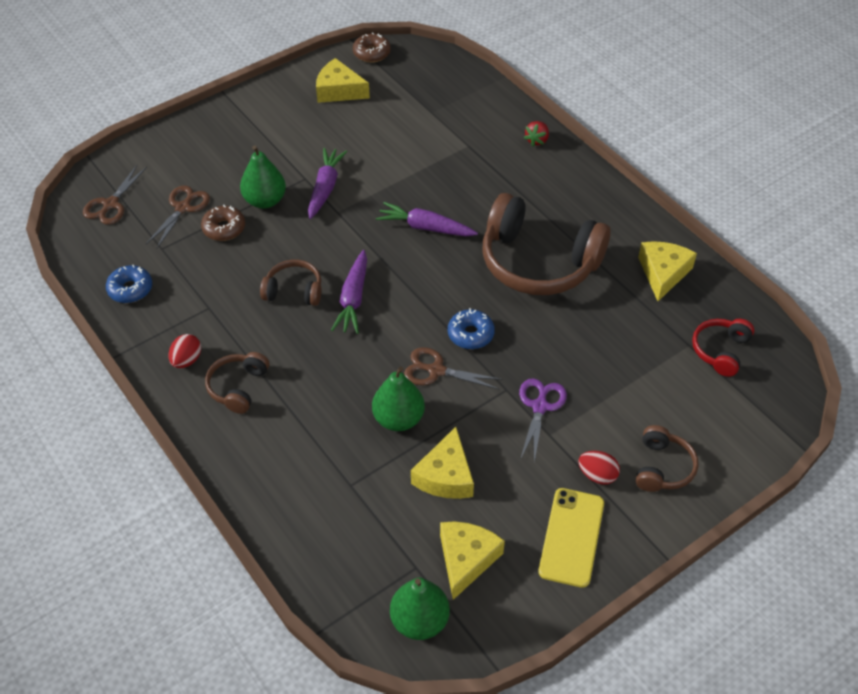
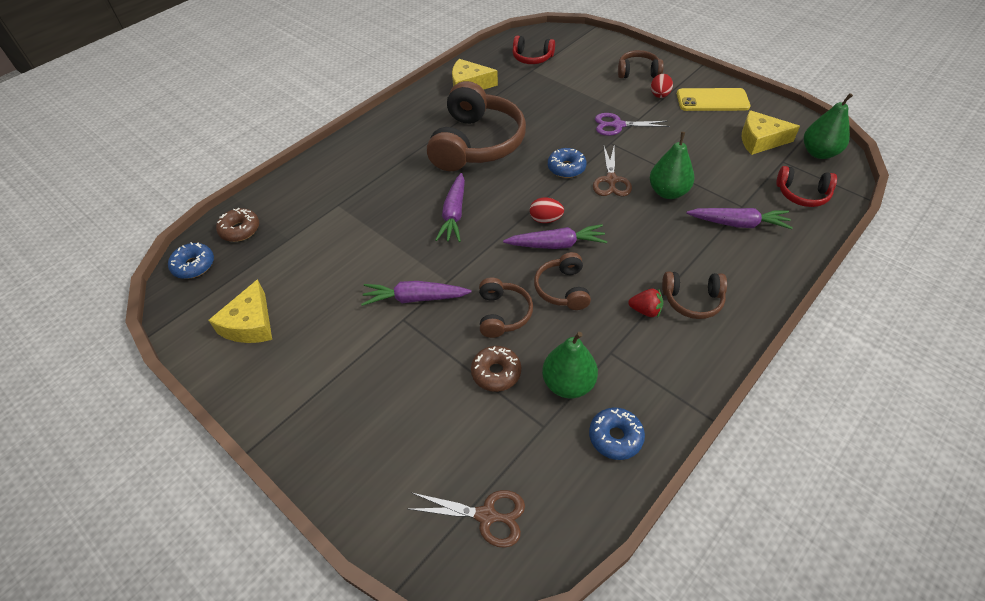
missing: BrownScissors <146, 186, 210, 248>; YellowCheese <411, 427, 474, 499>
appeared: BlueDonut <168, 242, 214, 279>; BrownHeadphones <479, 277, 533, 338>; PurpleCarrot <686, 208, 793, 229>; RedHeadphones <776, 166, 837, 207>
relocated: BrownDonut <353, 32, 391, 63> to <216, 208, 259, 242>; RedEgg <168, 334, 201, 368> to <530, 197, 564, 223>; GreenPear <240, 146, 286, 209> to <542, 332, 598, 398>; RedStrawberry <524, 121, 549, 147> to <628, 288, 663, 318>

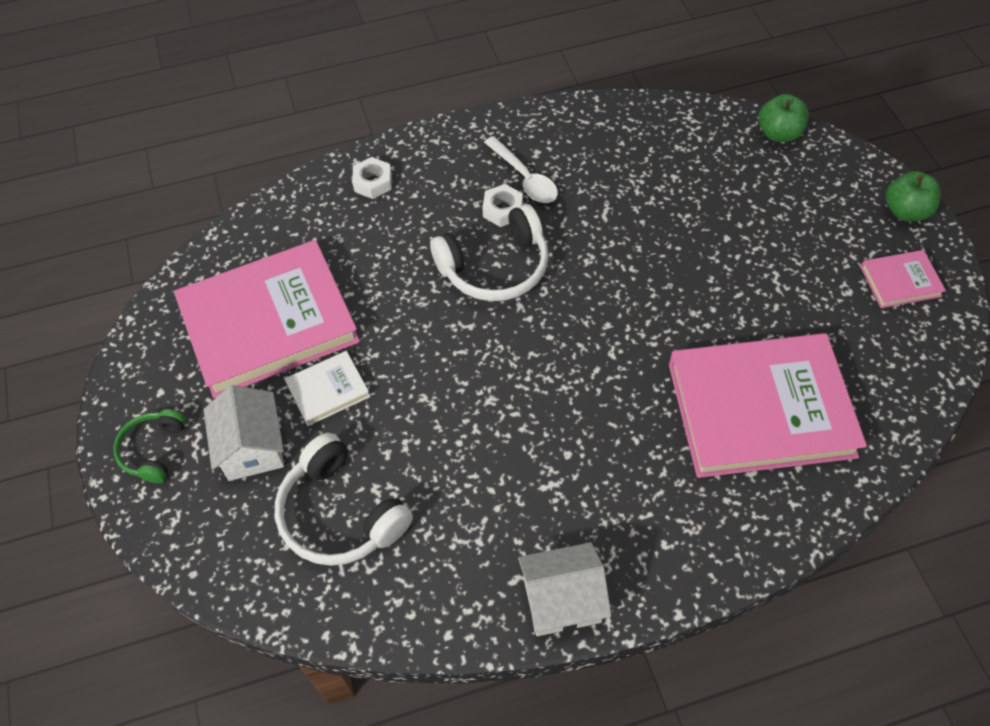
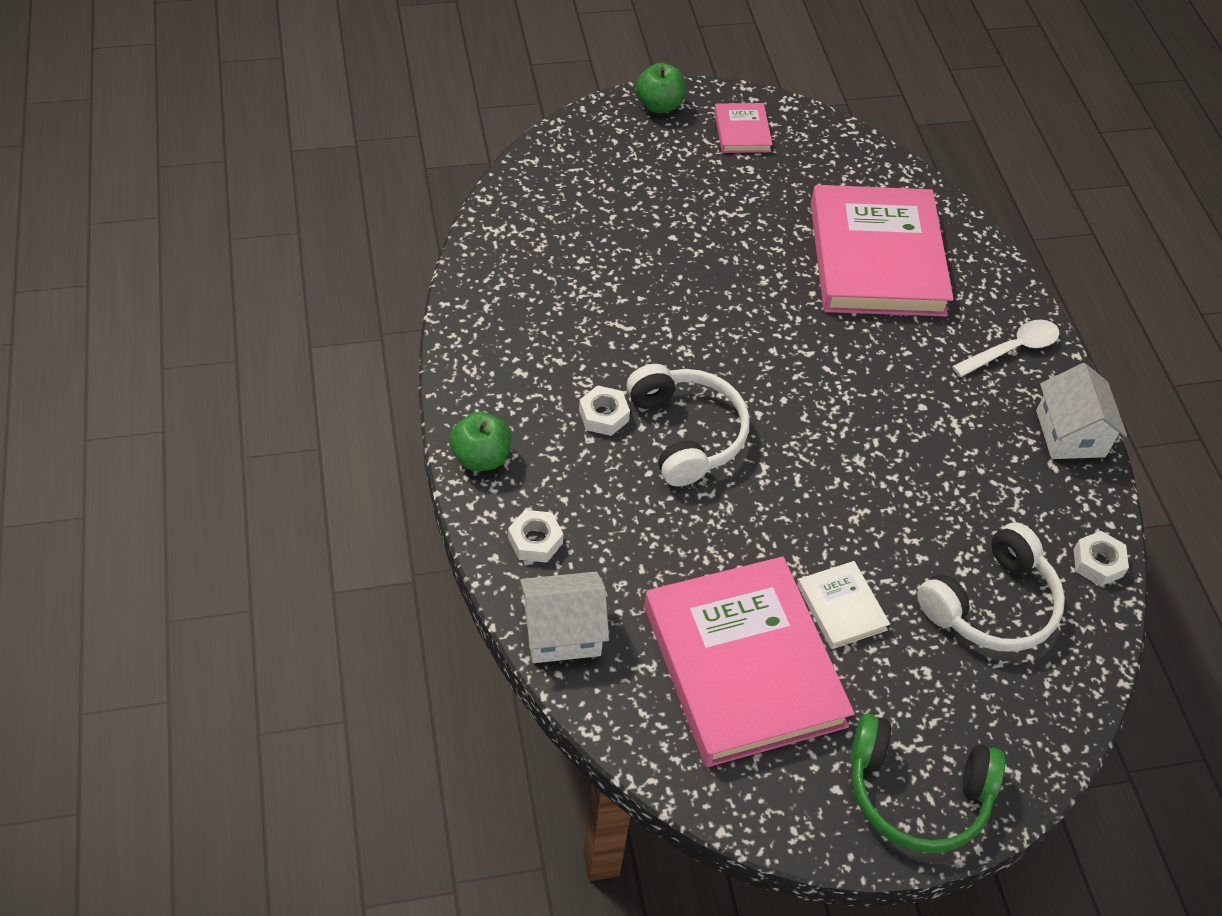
appeared: WhiteNut <1073, 531, 1129, 586>
relocated: GreenApple <759, 94, 809, 142> to <450, 412, 511, 471>; WhiteHouse <203, 385, 284, 481> to <520, 571, 609, 663>; WhiteSpoon <484, 136, 558, 203> to <952, 320, 1059, 377>
size: GreenHeadphones <113, 409, 186, 483> = <850, 714, 1005, 853> x1.69

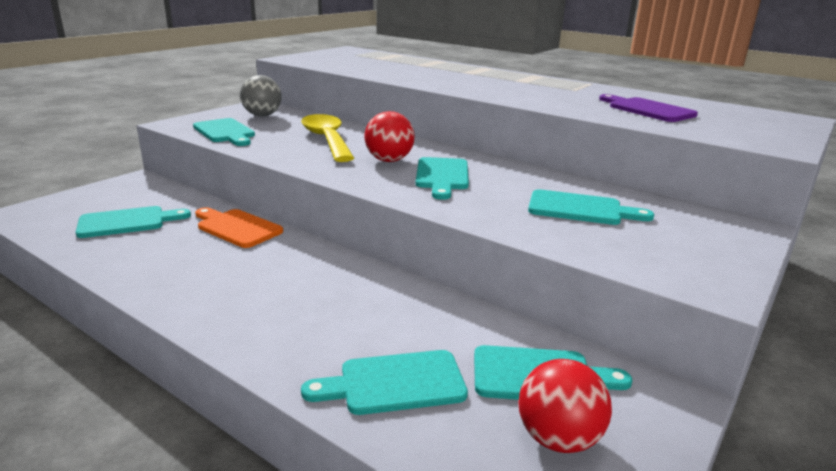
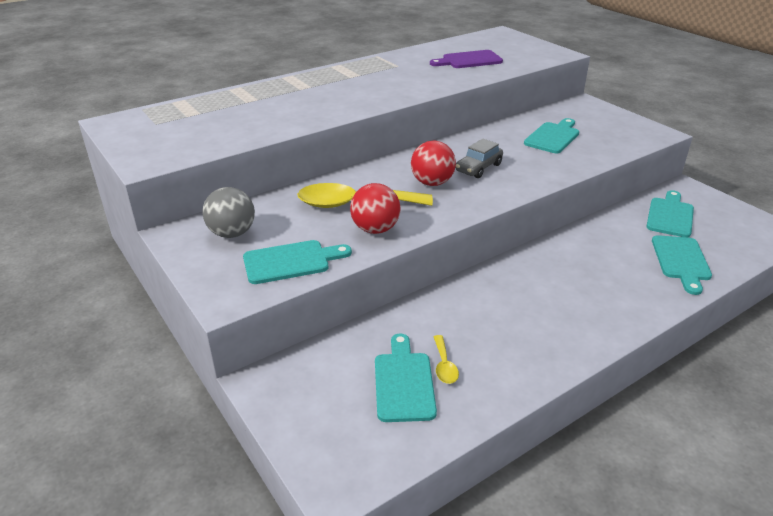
missing: OrangeCuttingBoard <195, 207, 283, 248>
appeared: YellowSpoon <434, 335, 459, 384>
relocated: RedBall <518, 359, 612, 453> to <350, 183, 401, 234>
exchanged: TurquoiseCuttingBoard <415, 157, 469, 200> to GreyCar <455, 139, 503, 178>

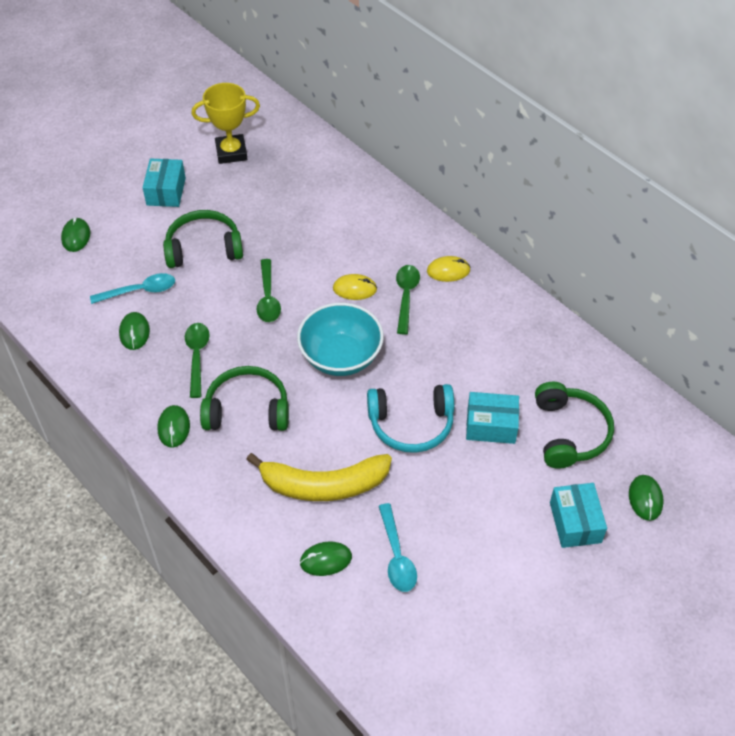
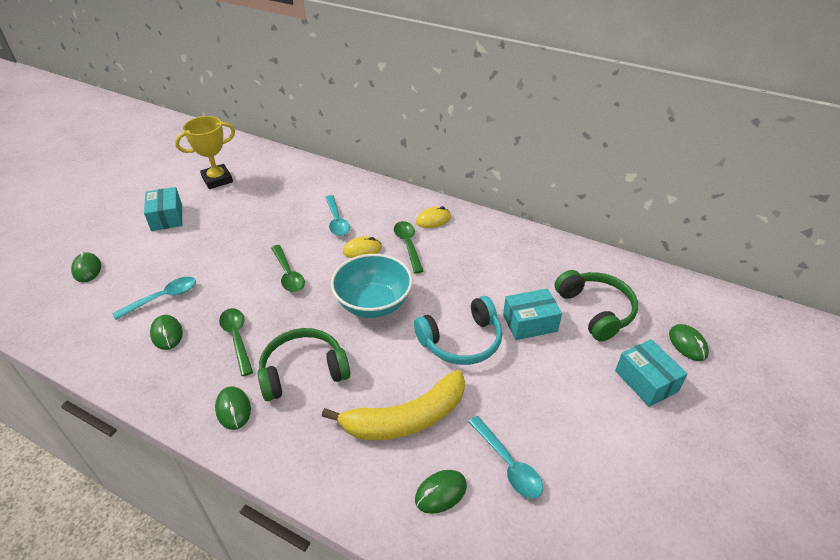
missing: GreenHeadphones <163, 210, 243, 268>
appeared: TurquoiseSpoon <325, 195, 350, 236>

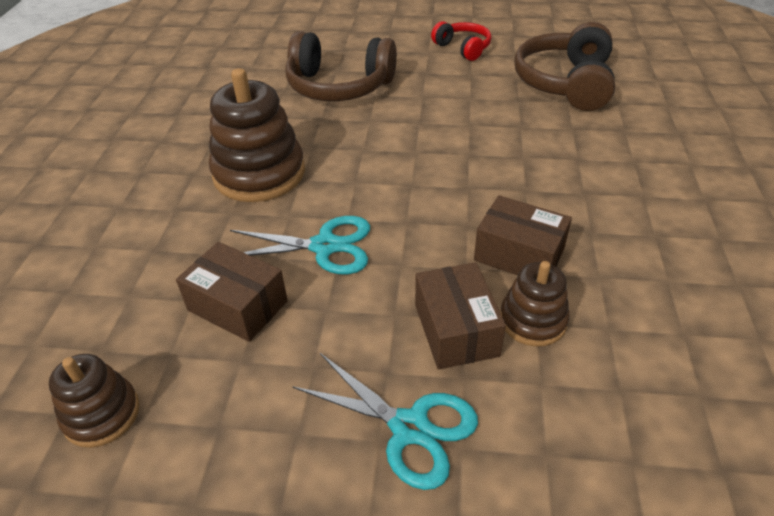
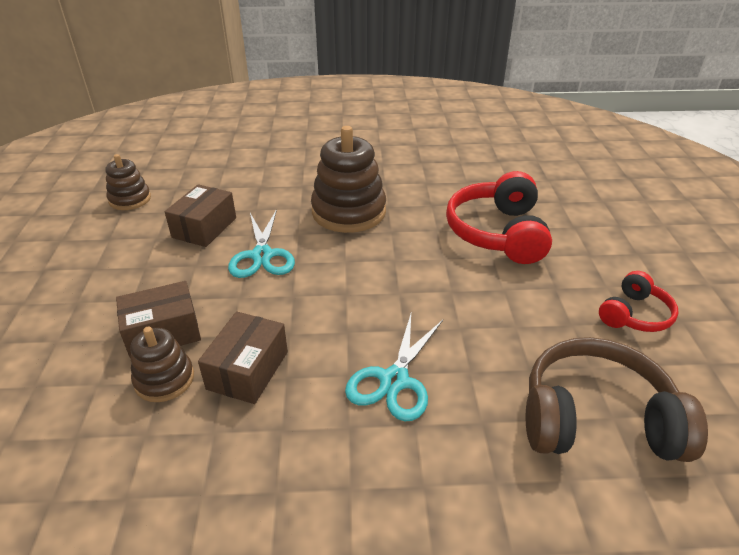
relocated: TurquoiseScissors <292, 353, 478, 490> to <345, 314, 443, 421>
colour: BrownHeadphones <285, 31, 397, 101> to RedHeadphones <446, 171, 552, 264>

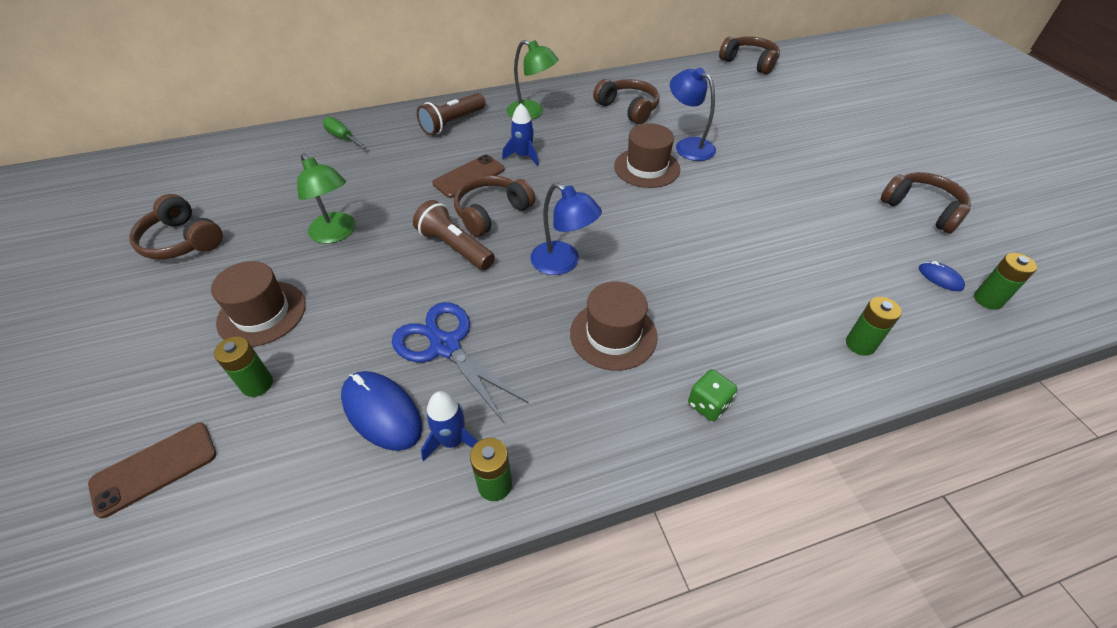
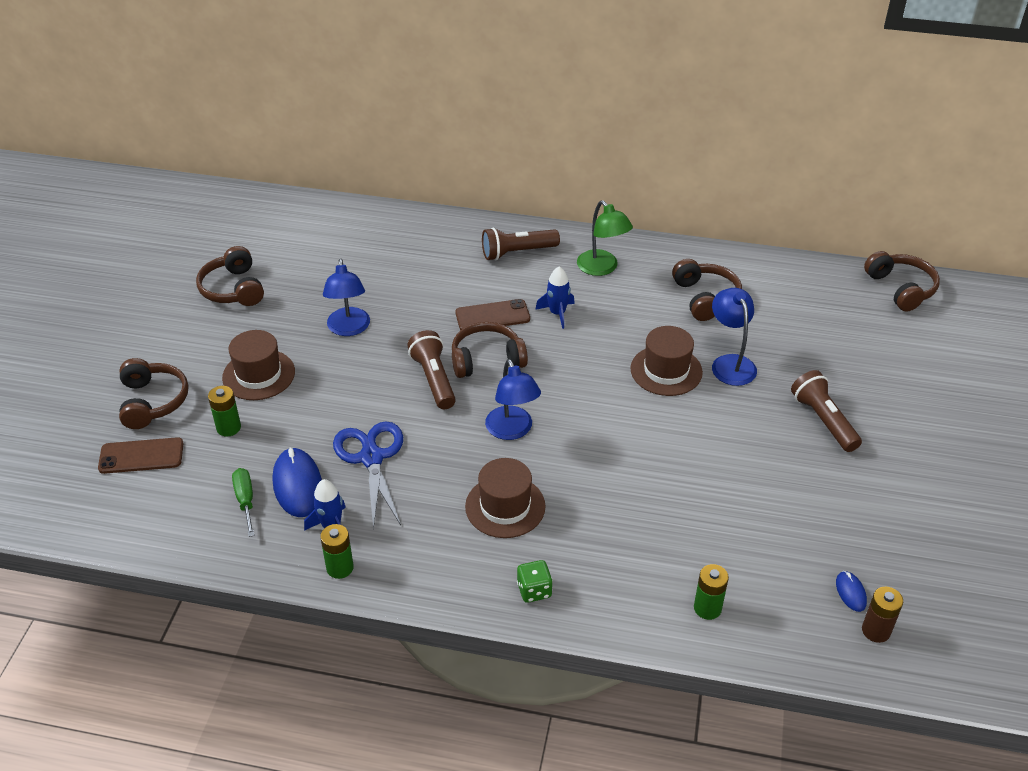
appeared: BrownFlashlight <791, 370, 862, 452>
relocated: BrownHeadphones <881, 172, 971, 234> to <119, 358, 189, 429>; GreenScrewdriver <323, 117, 367, 149> to <232, 468, 255, 537>
colour: GreenLamp <297, 153, 355, 244> to BlueLamp <323, 259, 370, 336>; GreenBattery <974, 253, 1037, 310> to BrownBattery <862, 587, 903, 643>

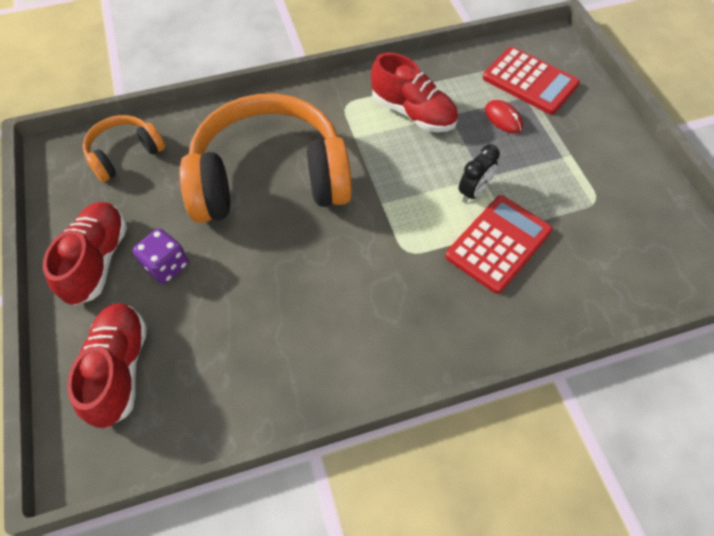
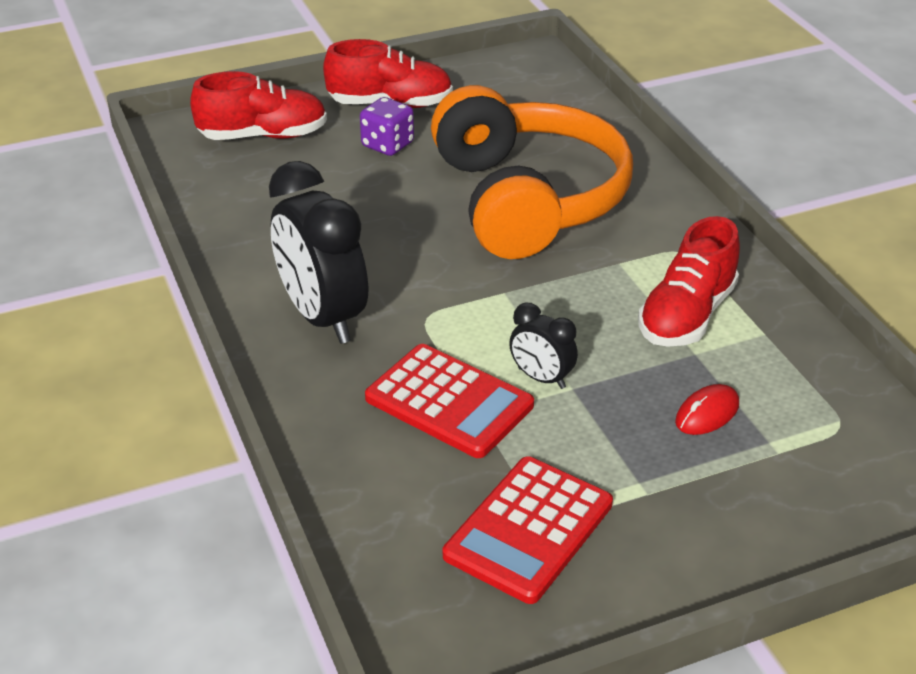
missing: OrangeHeadphones <83, 115, 165, 182>
appeared: BlackClock <269, 161, 368, 344>
relocated: RedCalculator <483, 47, 580, 115> to <443, 456, 613, 604>

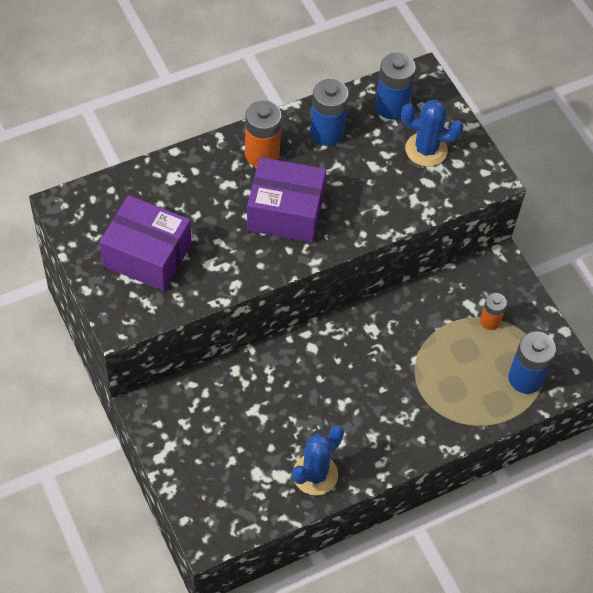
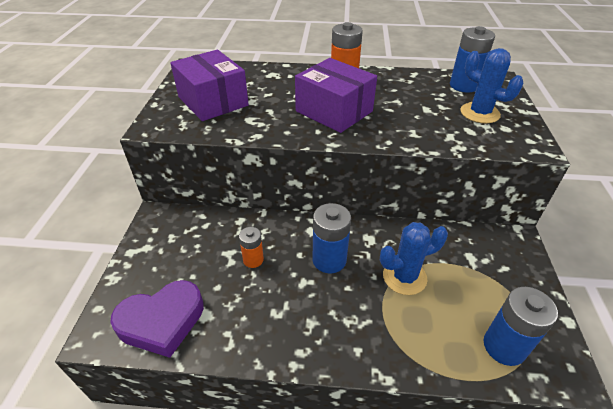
appeared: PurpleHeart <110, 280, 204, 358>
relocated: OrangeBattery <480, 293, 507, 330> to <239, 227, 264, 268>; BlueBattery <310, 79, 349, 146> to <312, 203, 351, 273>; BlueCactus <292, 425, 344, 495> to <380, 222, 448, 295>

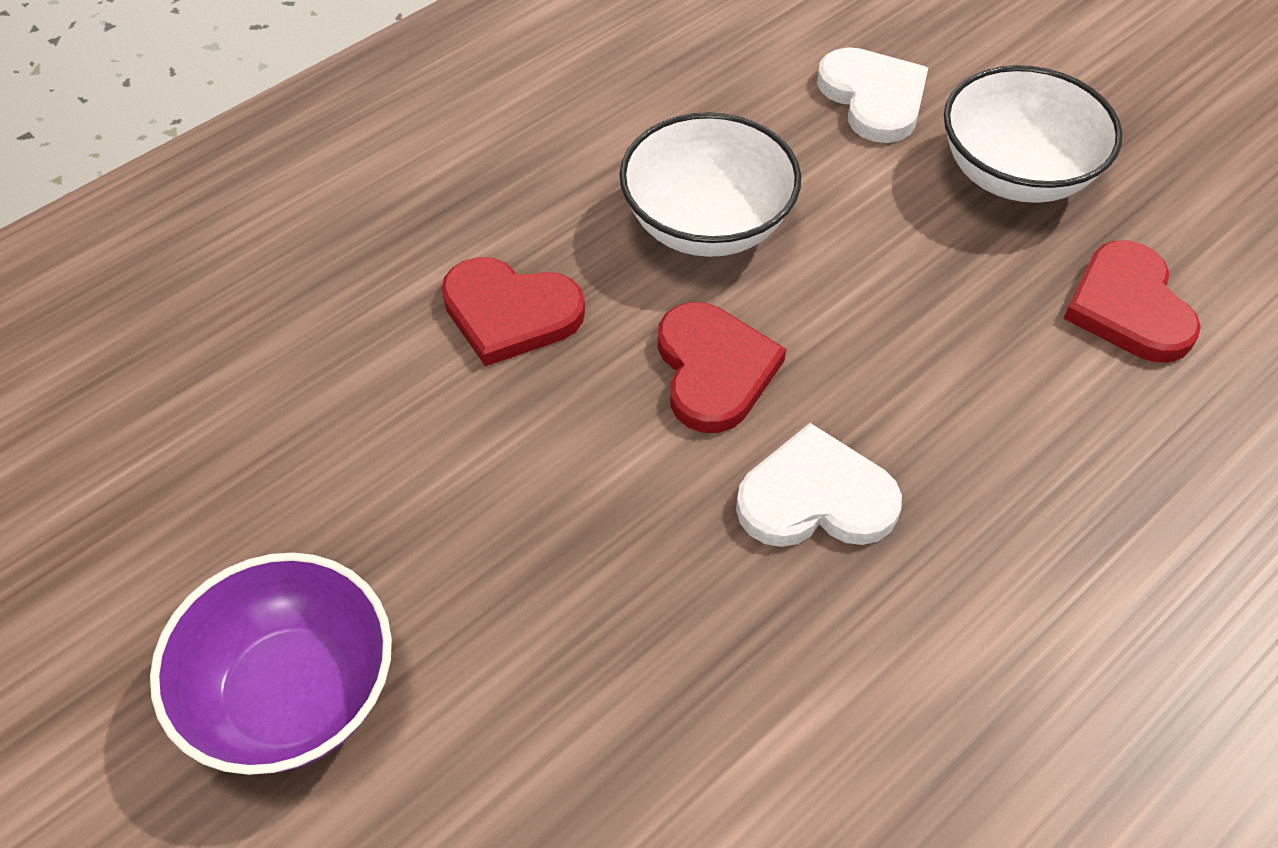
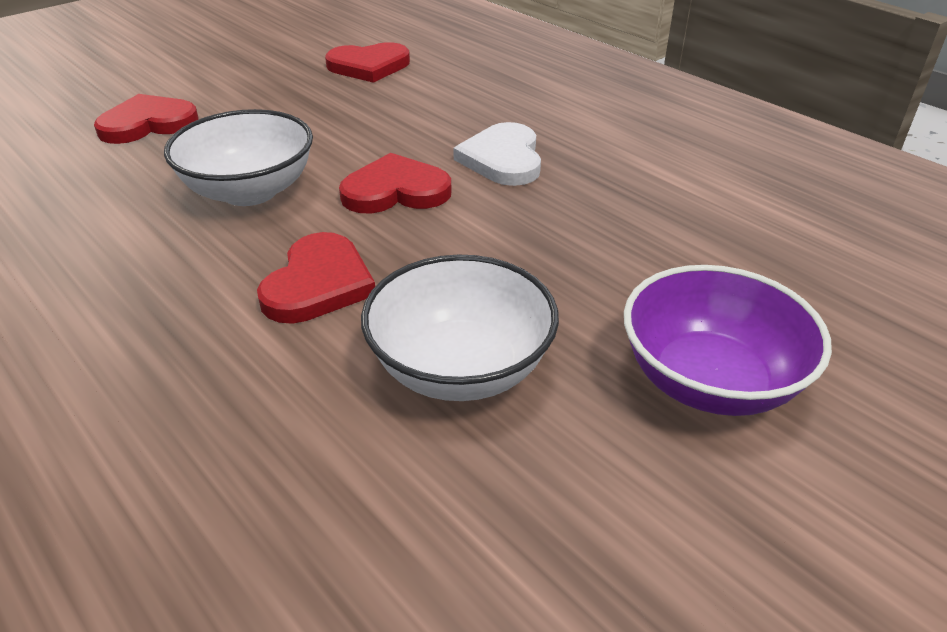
relocated: WhiteBowl <944, 65, 1123, 203> to <361, 254, 559, 401>
colour: WhiteHeart <817, 47, 928, 143> to RedHeart <94, 94, 199, 144>

